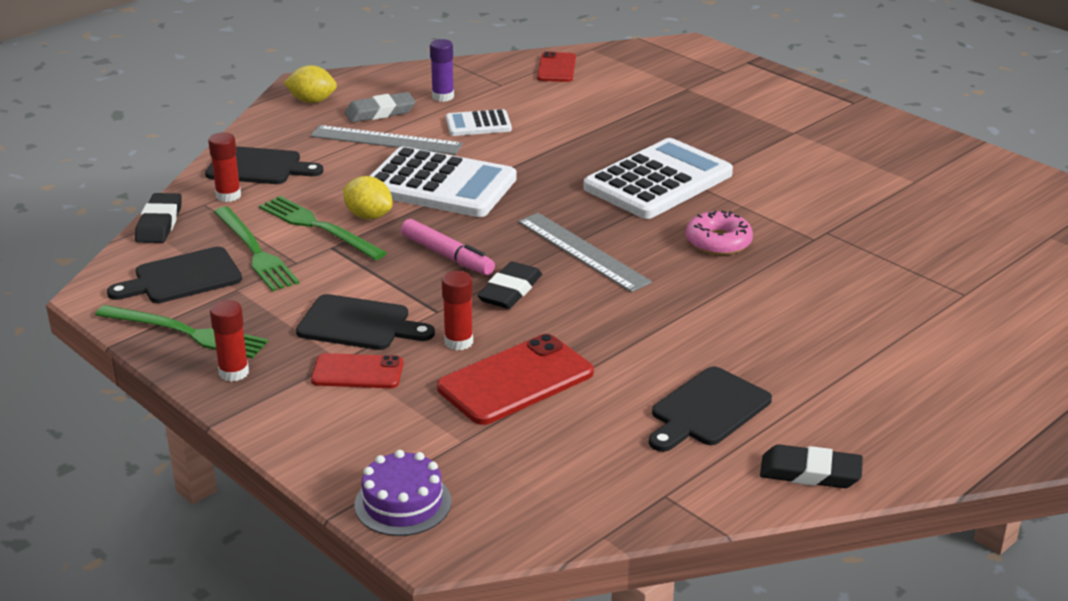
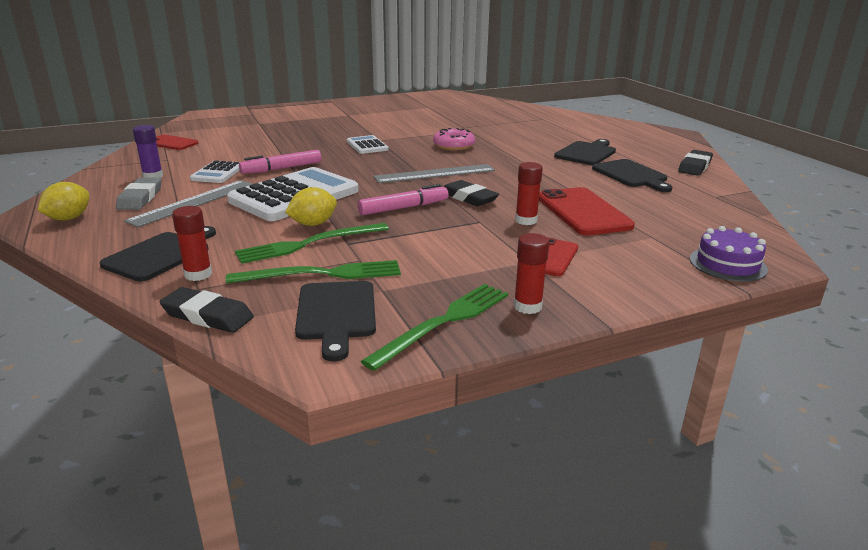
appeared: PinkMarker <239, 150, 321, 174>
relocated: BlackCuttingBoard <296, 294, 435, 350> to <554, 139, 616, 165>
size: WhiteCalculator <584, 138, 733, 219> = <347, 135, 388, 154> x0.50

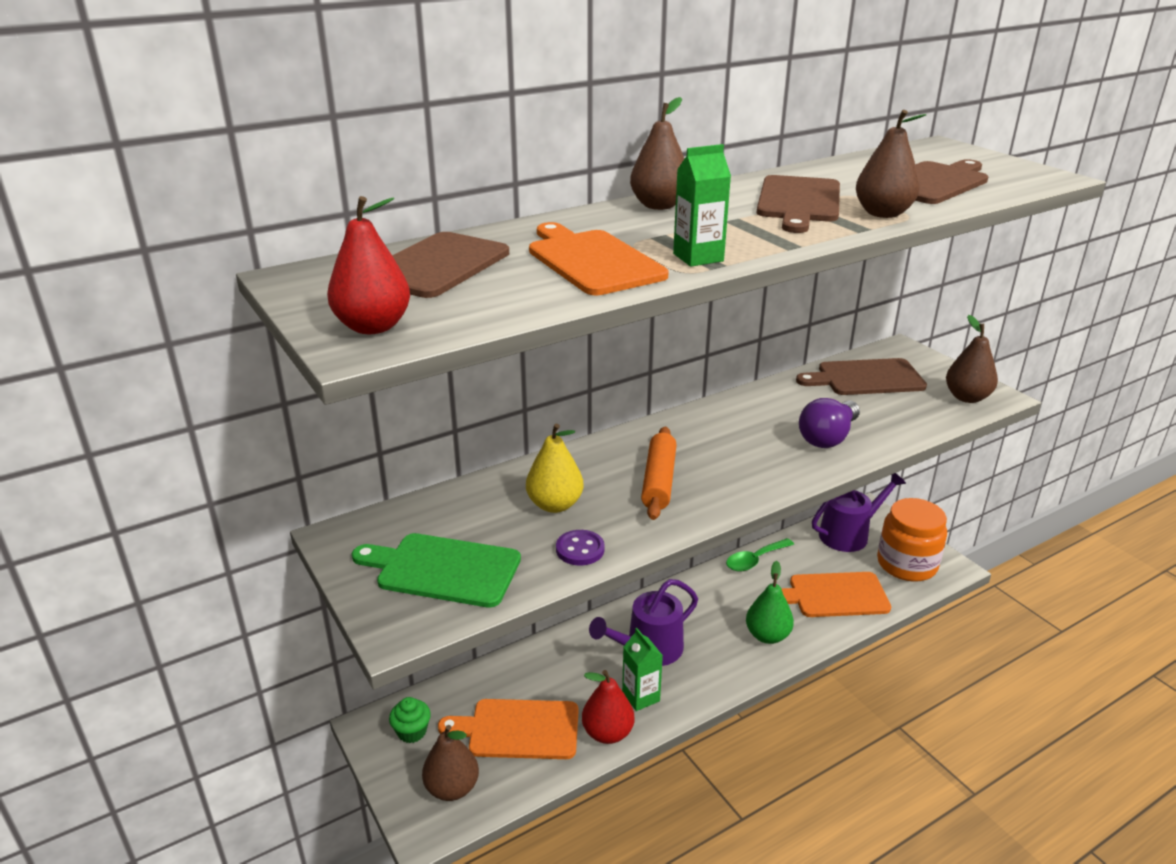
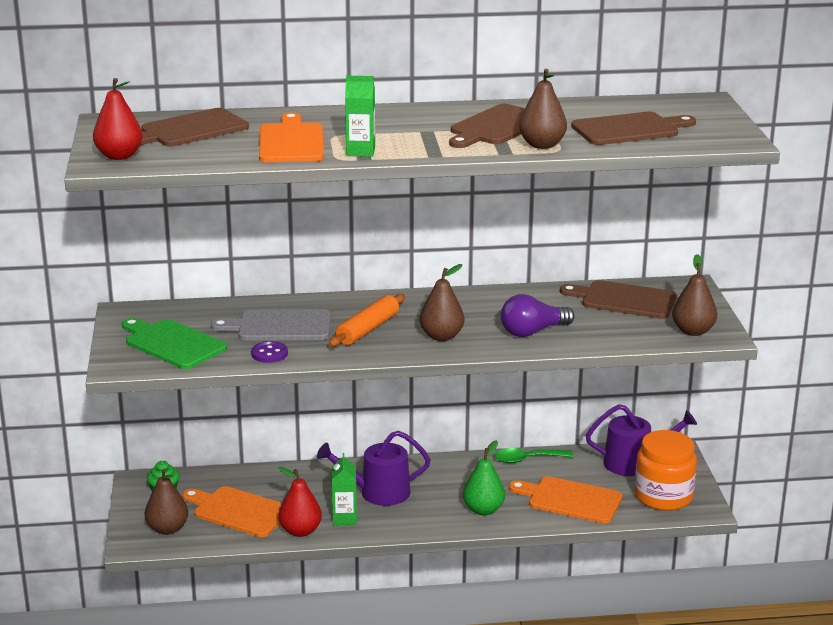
relocated: BrownPear <630, 97, 684, 210> to <420, 264, 465, 341>
exchanged: YellowPear <526, 423, 583, 513> to GreyCuttingBoard <211, 309, 330, 340>

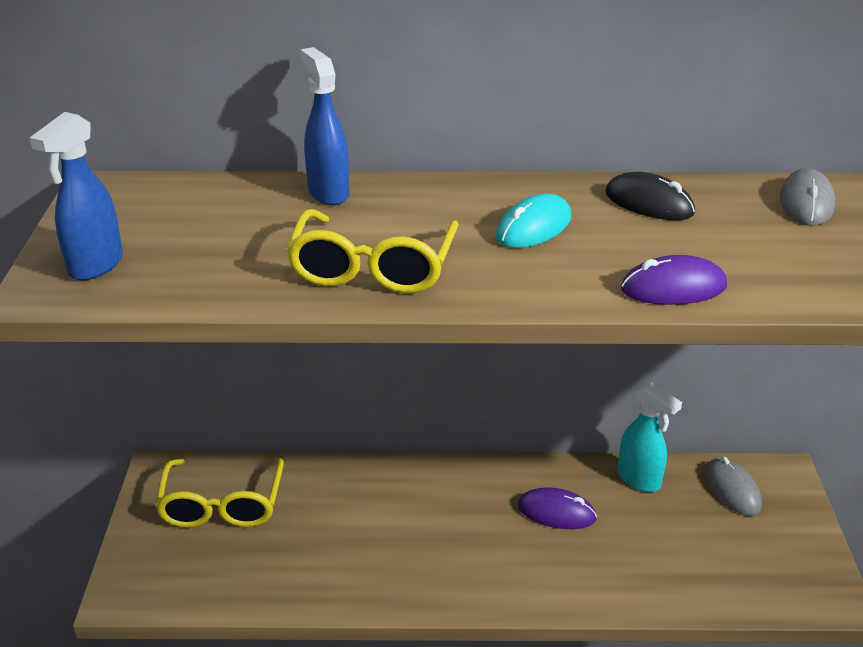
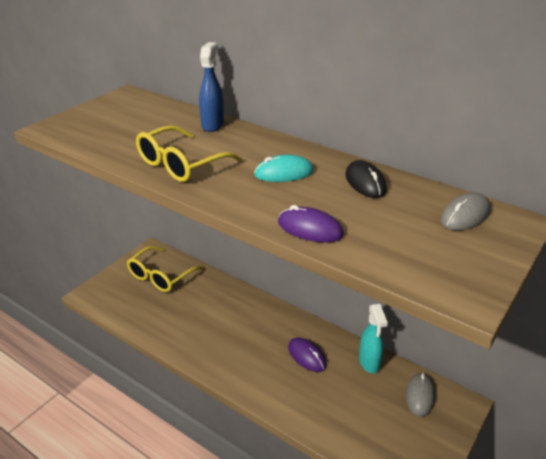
missing: BlueSprayBottle <30, 112, 123, 281>

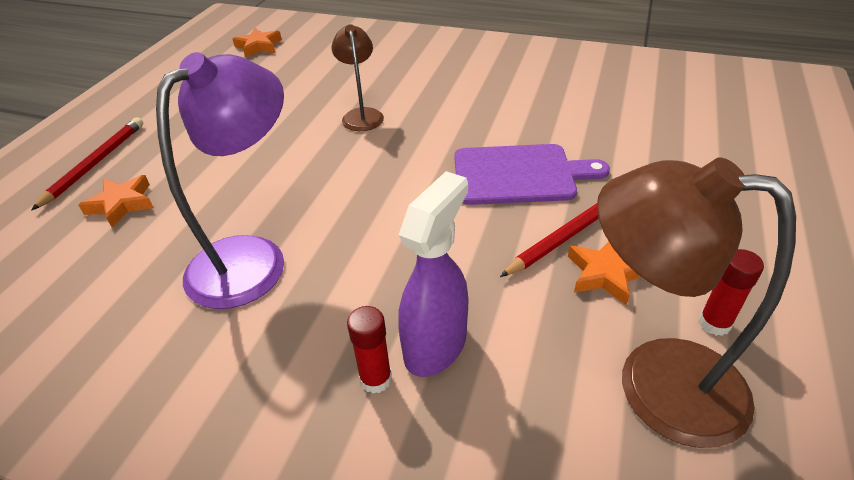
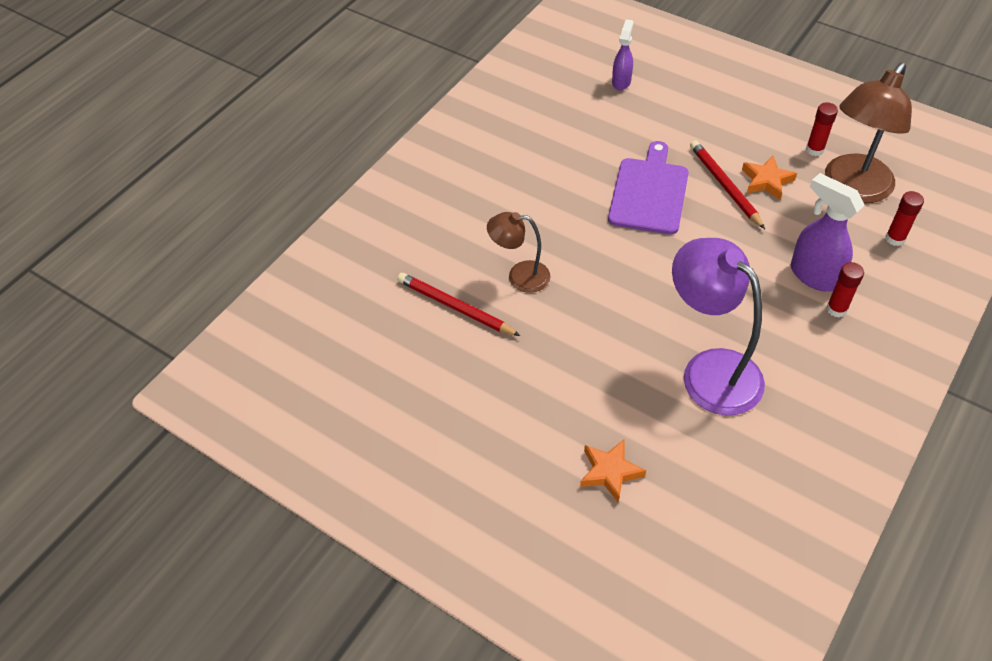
missing: OrangeStar <233, 28, 282, 58>
appeared: PurpleSprayBottle <612, 19, 634, 90>; RedGlueStick <885, 191, 924, 246>
relocated: RedPencil <31, 117, 143, 211> to <397, 273, 520, 336>

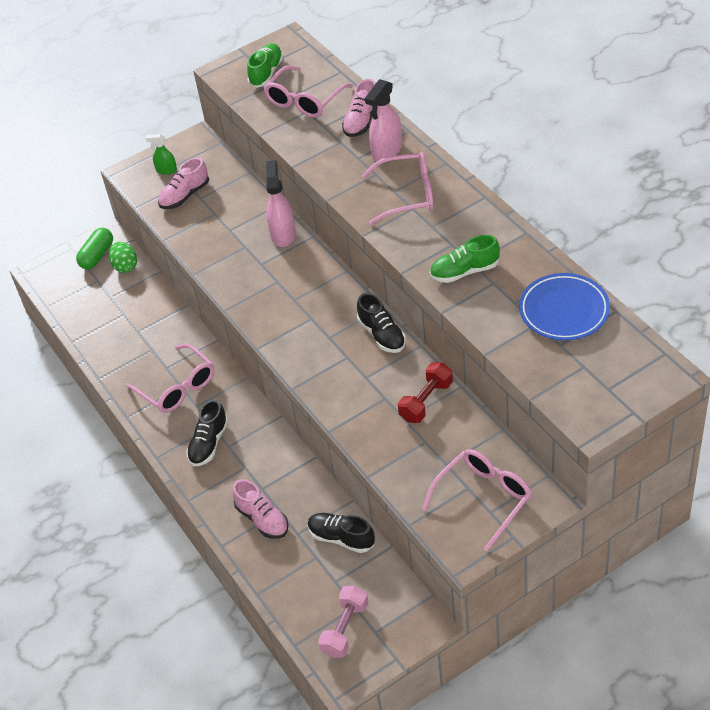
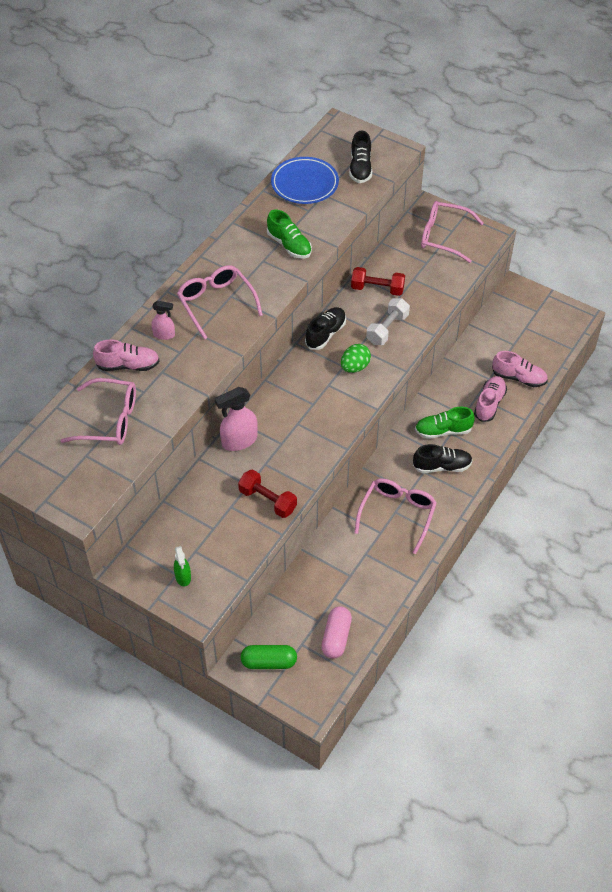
missing: PinkDumbbell <318, 586, 368, 658>
appeared: RedDumbbell <238, 470, 297, 518>; PinkCapsule <321, 606, 352, 659>; WhiteDumbbell <366, 298, 410, 345>
relocated: GreenEgg <109, 242, 137, 273> to <341, 344, 371, 373>; BlackShoe <308, 513, 375, 553> to <349, 130, 372, 183>; GreenShoe <247, 43, 283, 88> to <415, 407, 475, 439>; PinkShoe <158, 158, 209, 209> to <492, 351, 548, 387>
size: PinkSprayBottle <365, 79, 402, 161> = <152, 301, 175, 340> x0.58

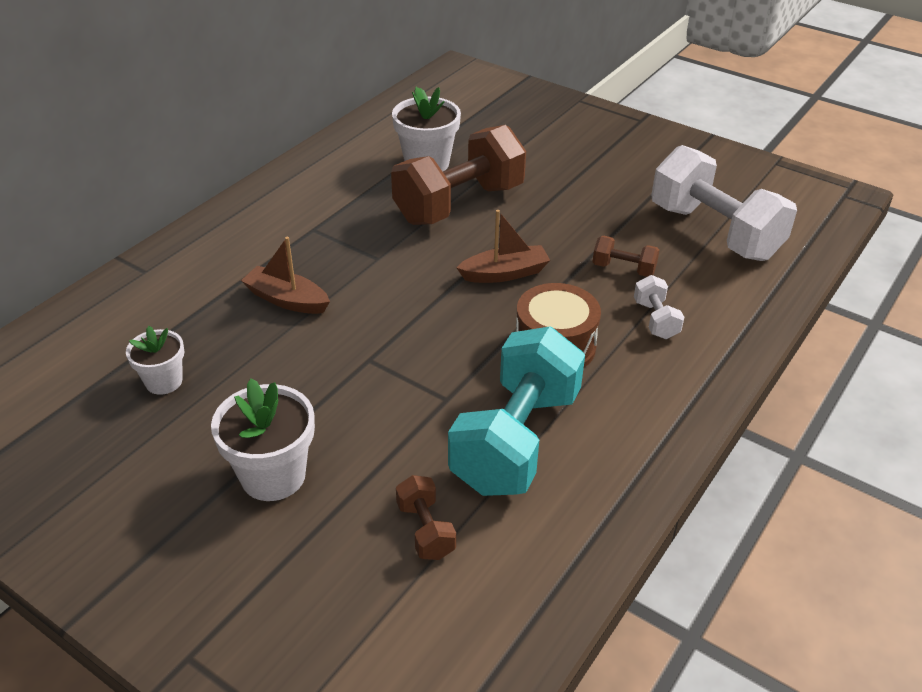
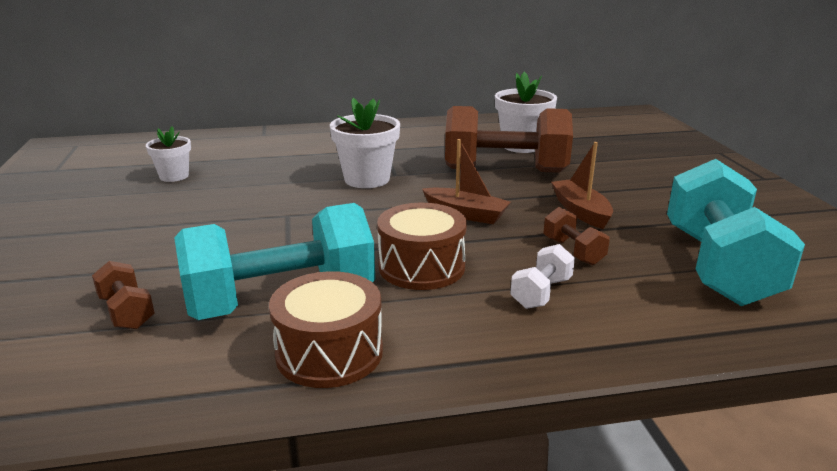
appeared: BrownDrum <269, 271, 383, 388>
relocated: WhiteFlowerPot <211, 378, 315, 501> to <330, 98, 400, 188>; BrownBoat <241, 237, 330, 314> to <551, 142, 613, 229>
colour: WhiteDumbbell <652, 145, 797, 261> to TurquoiseDumbbell <667, 159, 805, 306>
spun: BrownDumbbell <396, 475, 456, 560> = <92, 261, 155, 329> 60 degrees counterclockwise

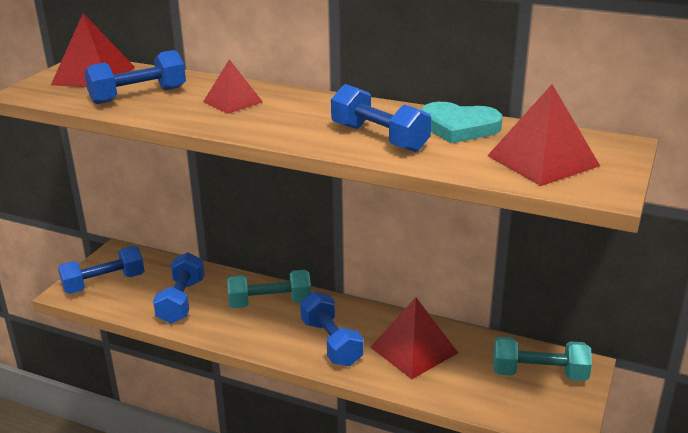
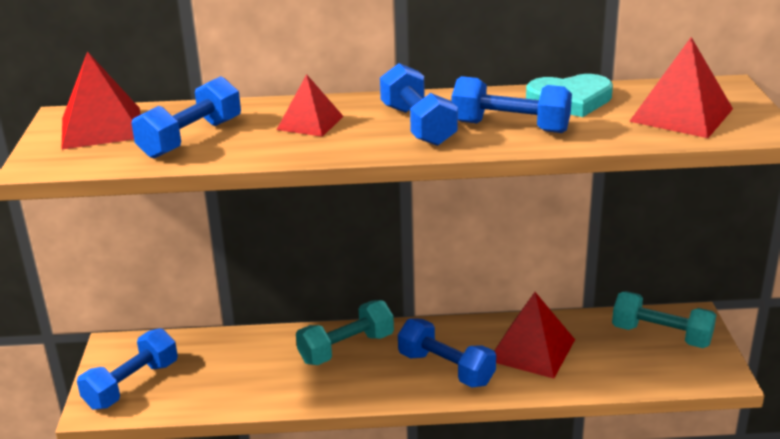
relocated: BlueDumbbell <153, 252, 205, 324> to <380, 63, 458, 146>
spun: TurquoiseDumbbell <493, 337, 592, 381> = <612, 291, 716, 348> 45 degrees clockwise

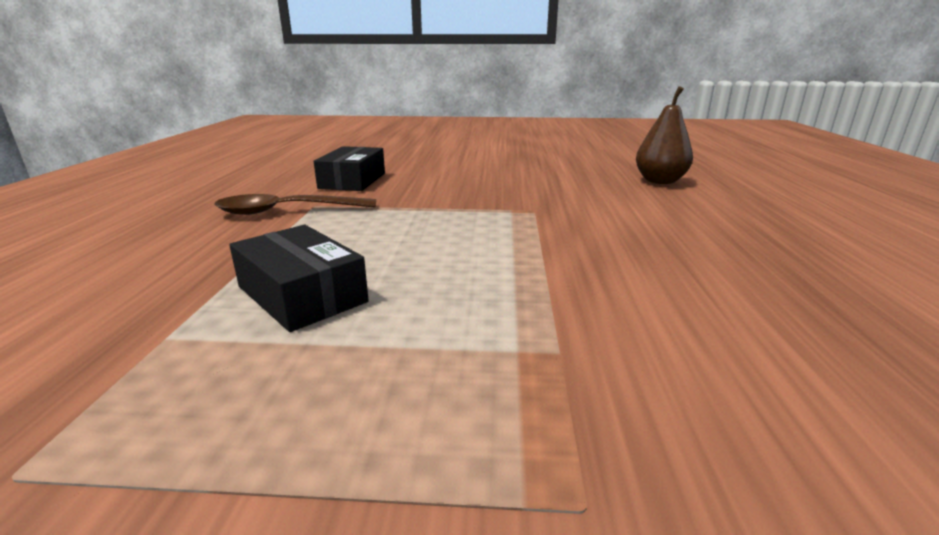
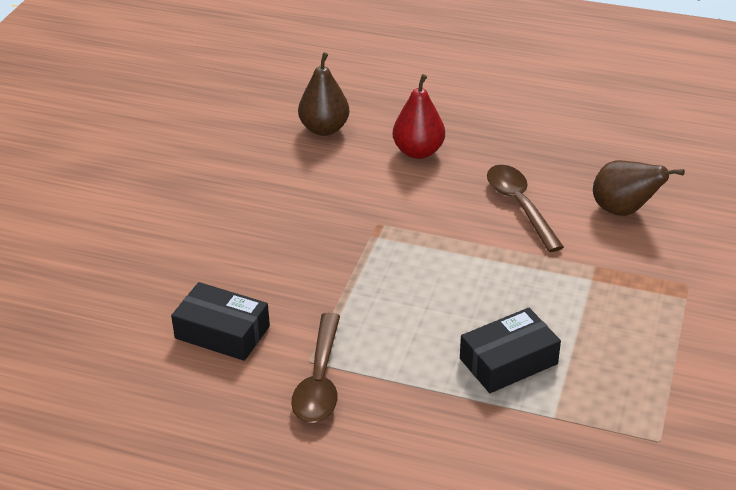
appeared: RedPear <393, 74, 445, 159>; BrownSpoon <487, 165, 564, 252>; BrownPear <593, 160, 685, 216>

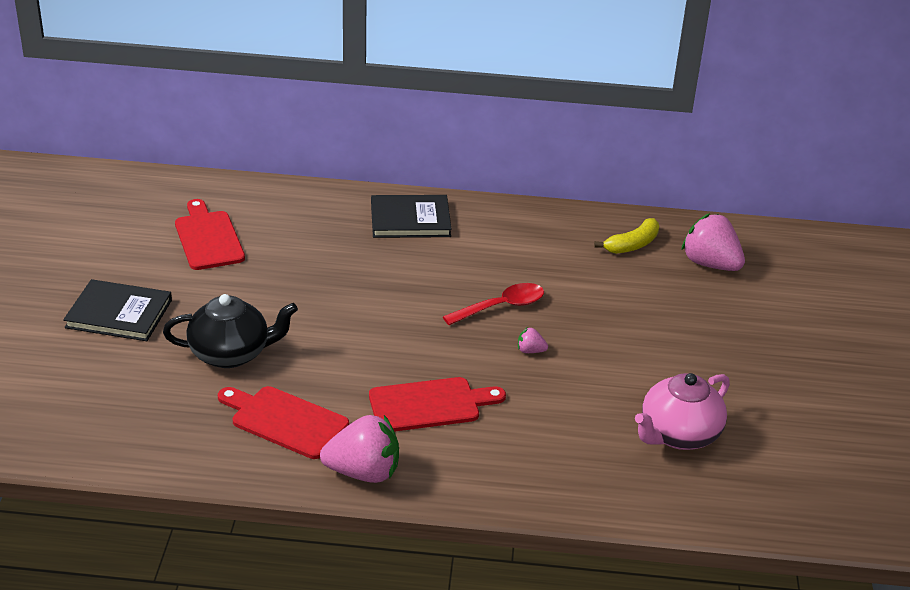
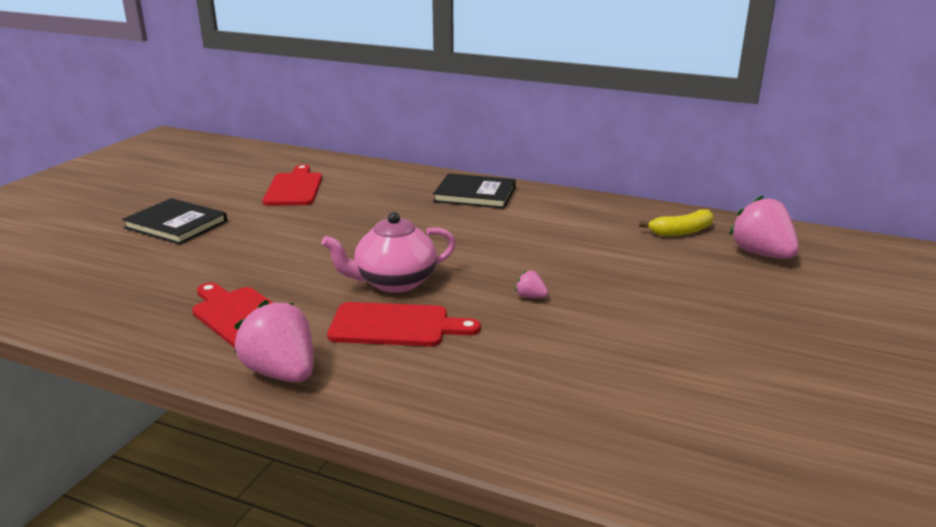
missing: BlackTeapot <163, 294, 298, 368>; RedSpoon <443, 283, 544, 325>
relocated: PinkTeapot <635, 373, 730, 450> to <321, 212, 456, 293>
spun: PinkStrawberry <320, 415, 399, 483> = <234, 300, 313, 382> 150 degrees counterclockwise

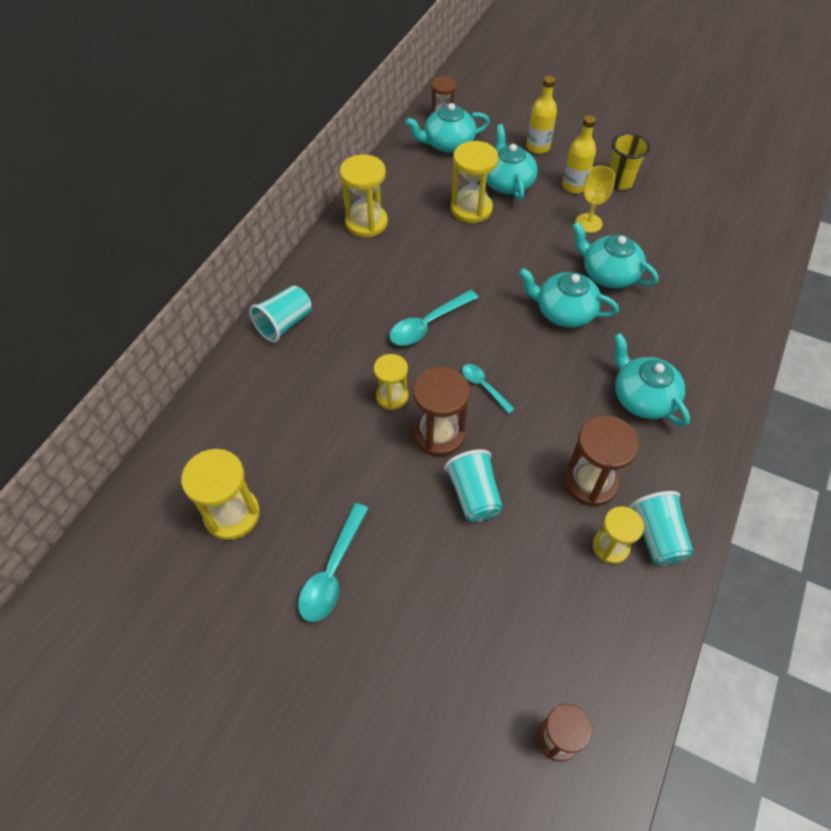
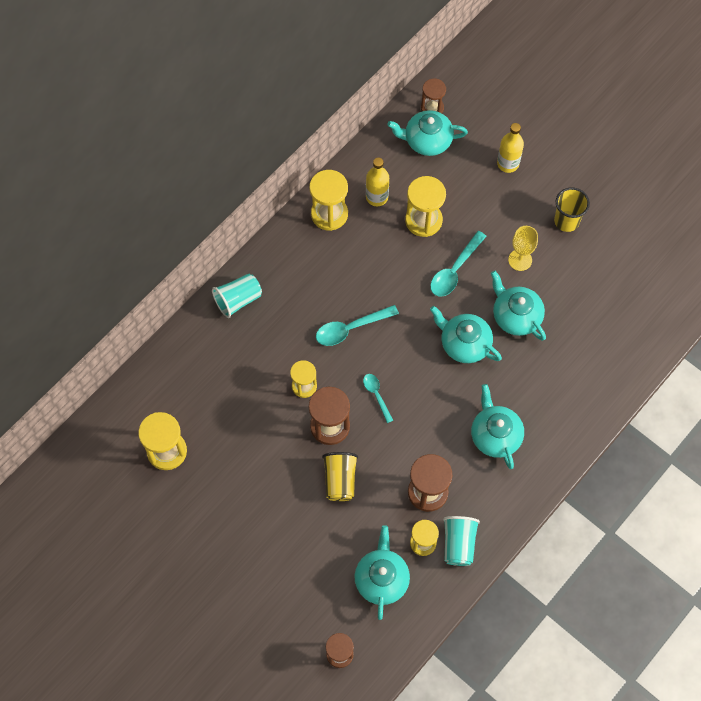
relocated: TurquoiseTeapot <486, 124, 538, 200> to <355, 525, 410, 620>; YellowBottle <562, 115, 596, 194> to <366, 158, 389, 206>; TurquoiseSpoon <298, 503, 369, 622> to <430, 231, 487, 296>
colour: TurquoiseCup <444, 449, 503, 522> to YellowCup <322, 452, 358, 501>

